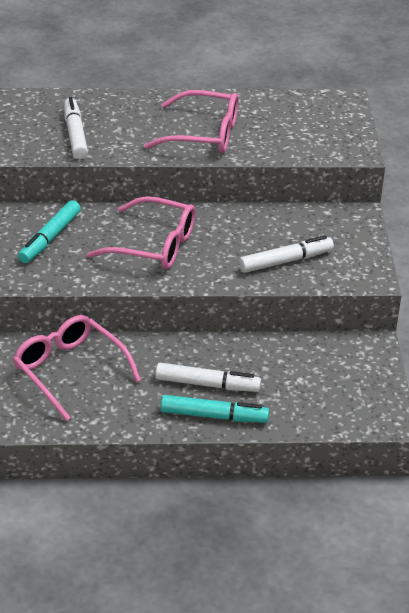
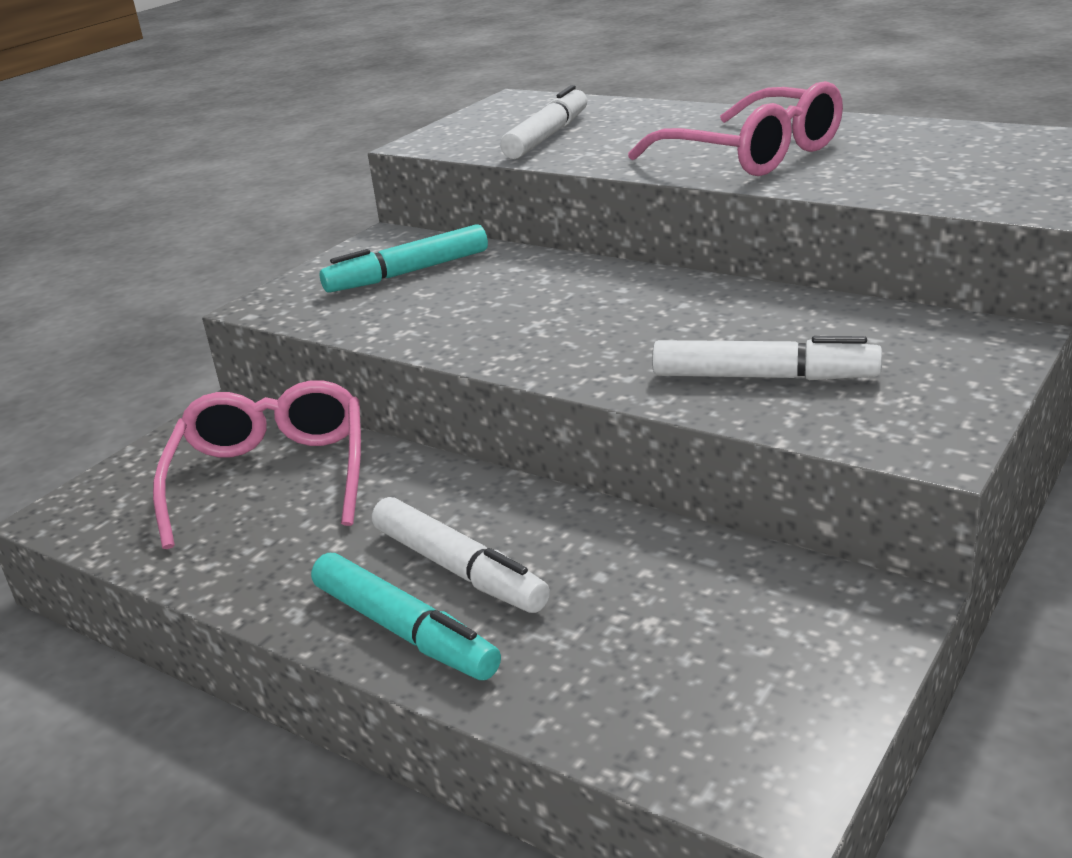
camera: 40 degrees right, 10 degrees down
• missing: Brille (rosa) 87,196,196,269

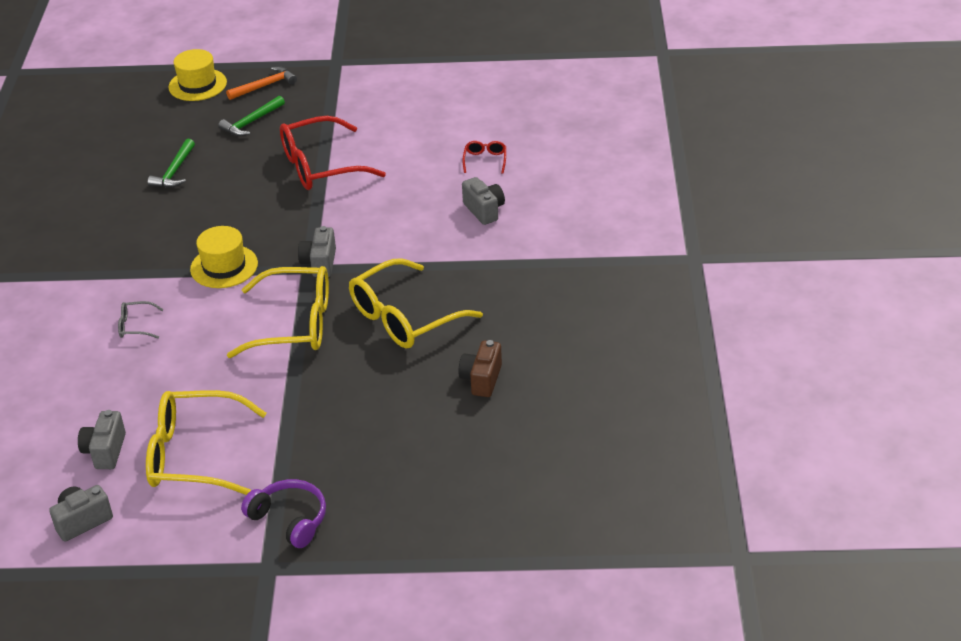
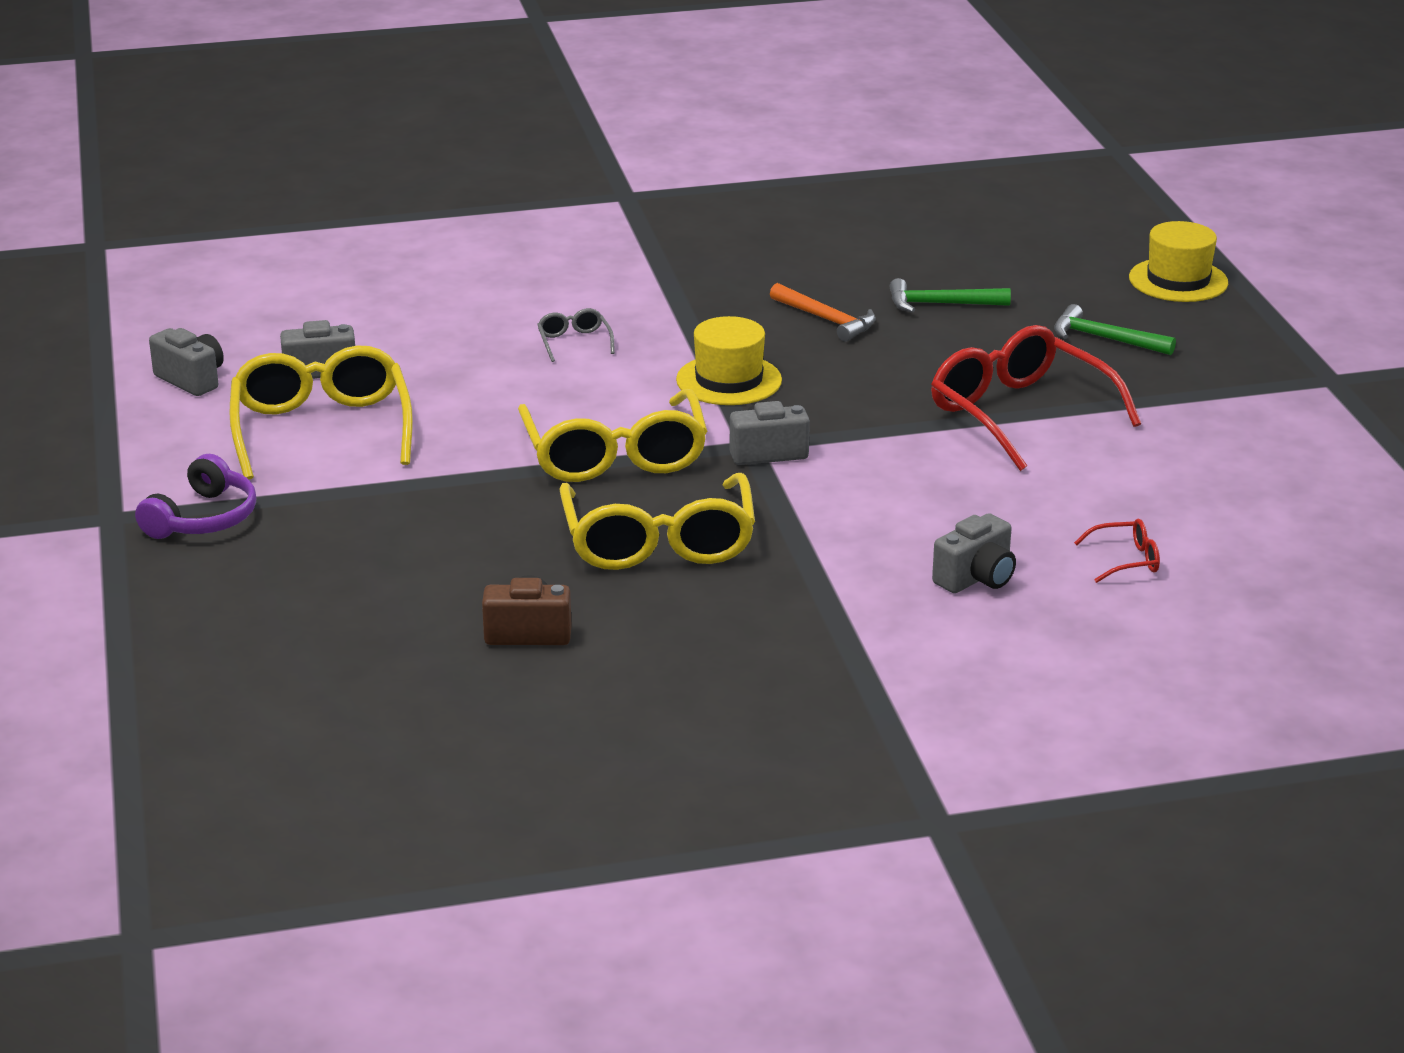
camera: 75 degrees right, 10 degrees down
• relocated: Hammer (orange) 226,66,297,100 to 770,283,876,342
• spun: Brille (gelb) 349,258,483,349 = 559,473,755,570 135 degrees counterclockwise

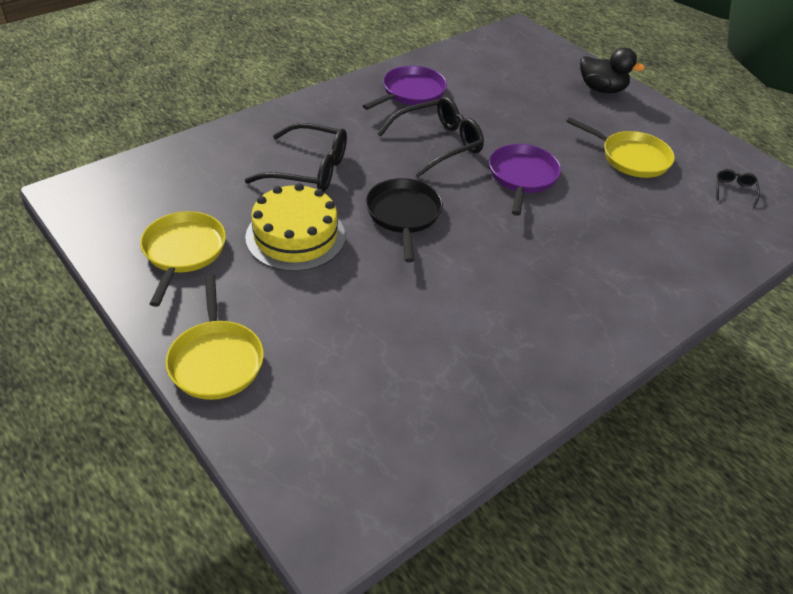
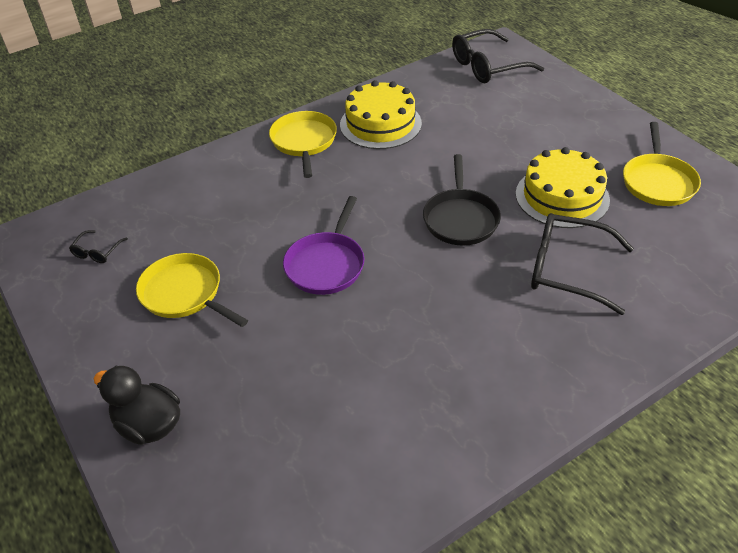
camera: 170 degrees left, 0 degrees up
• relocated: Pfanne (gelb) 166,274,264,400 to 269,111,337,178
• missing: Pfanne (lila) 363,66,447,110
• relocated: Brille (schwarz) 377,96,484,177 to 452,29,544,83
• appeared: Kuchen (gelb) 340,80,422,149

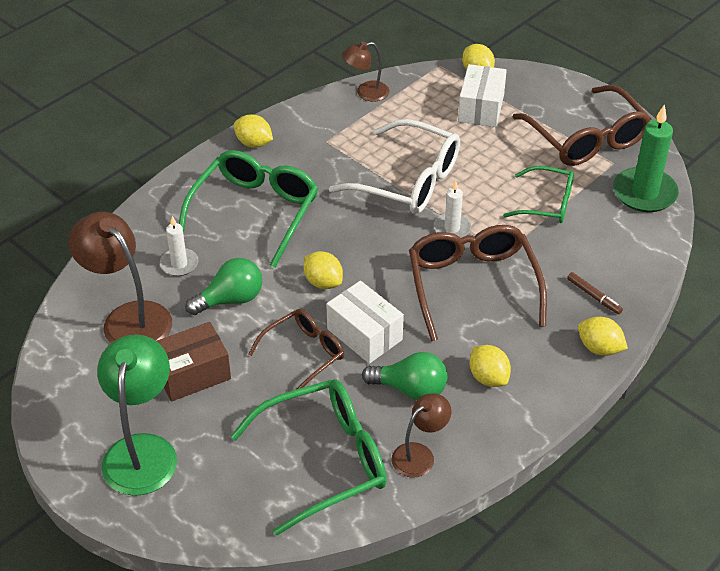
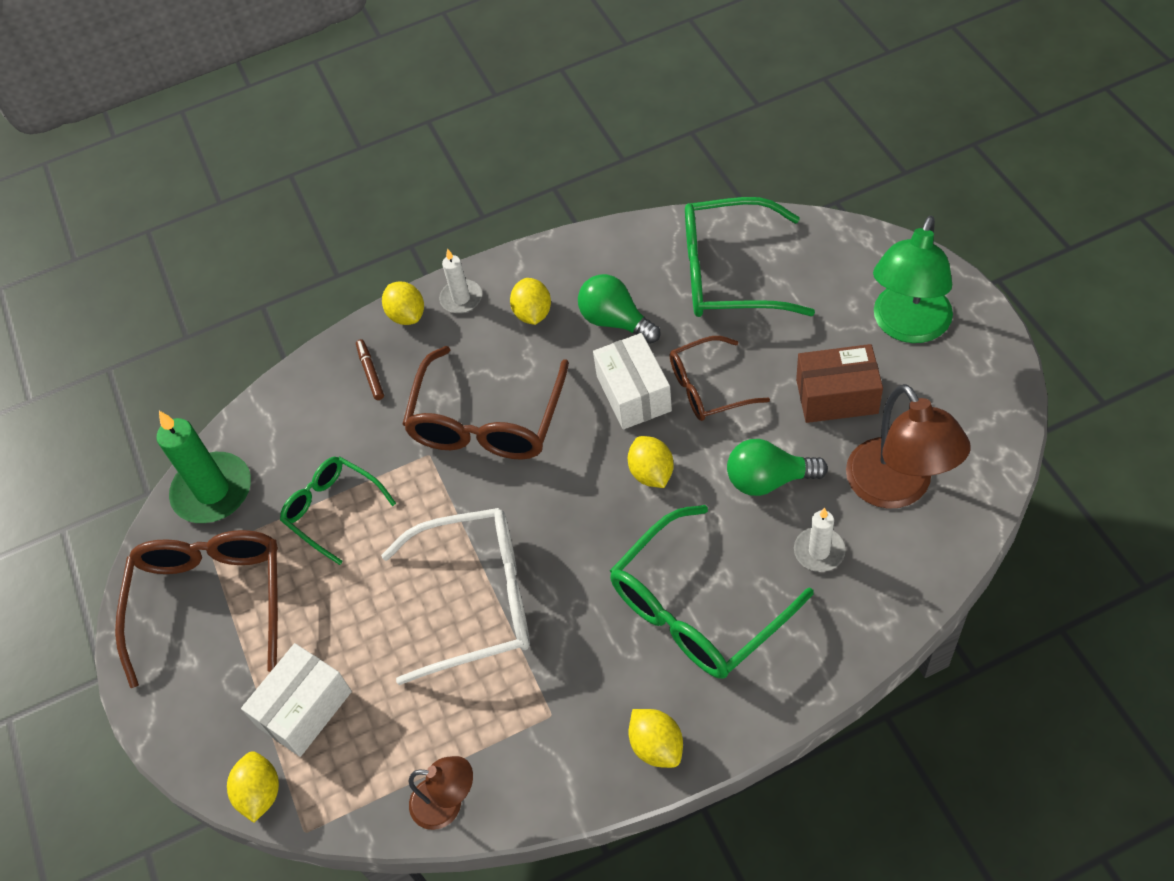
camera: 150 degrees left, 10 degrees up
• spun: Brille (weiß) 329,119,460,214 = 381,508,530,685 120 degrees clockwise
• missing: Lampe (braun) 391,393,451,478
• relocated: Kerze (weiß) 434,180,471,238 to 439,249,482,314

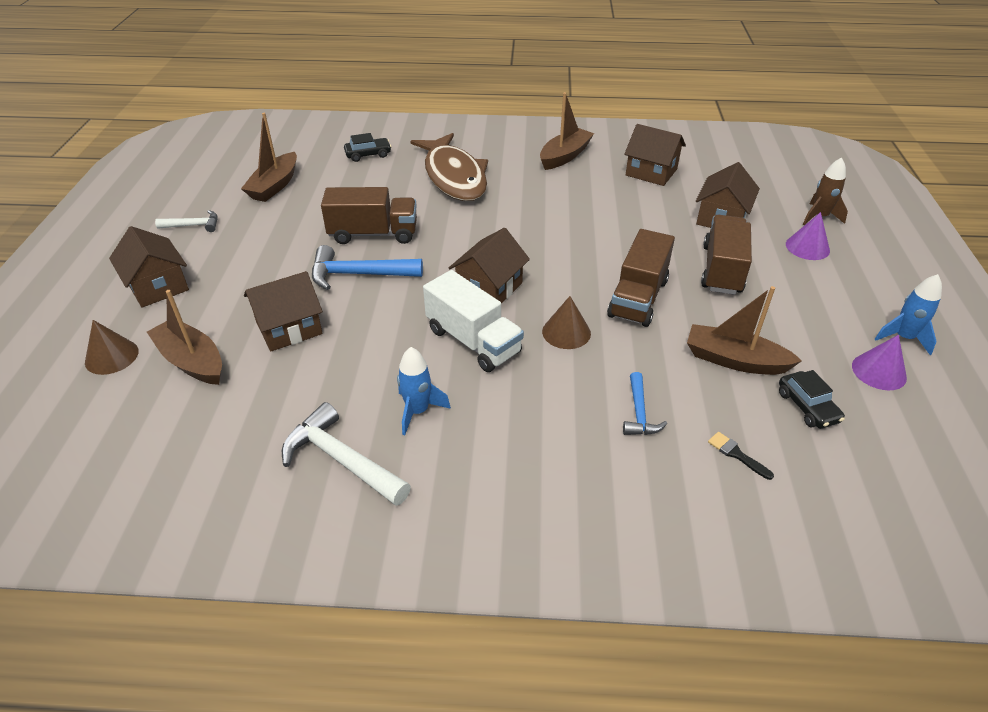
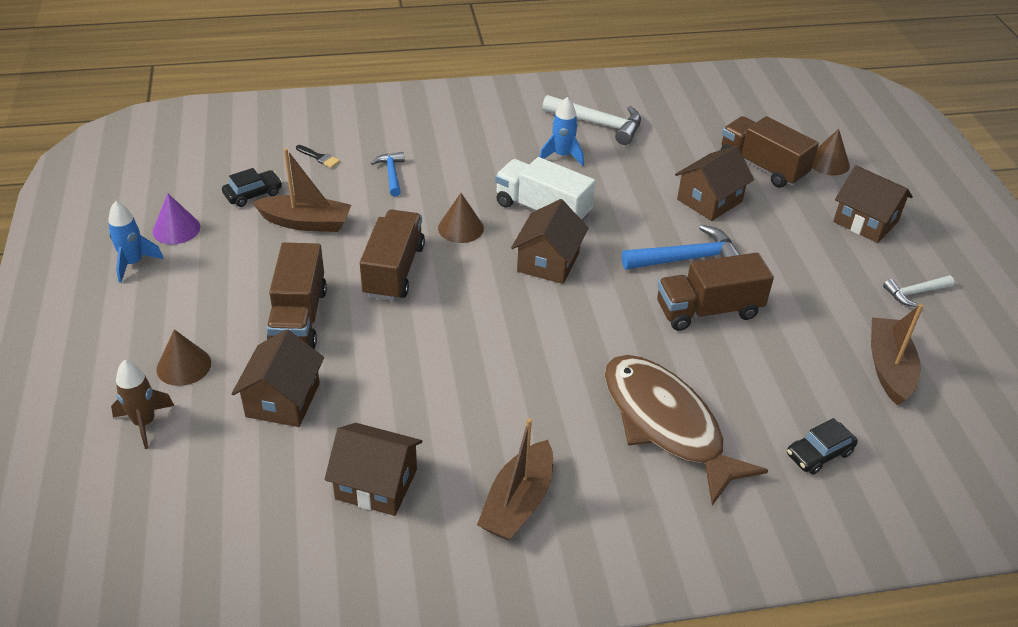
camera: 165 degrees right, 0 degrees up
• exchanged: Boot (braun) 147,290,222,385 to Lastwagen (braun) 721,116,819,188
• spun: Auto (schwarz) 779,370,845,429 = 222,168,282,207 90 degrees clockwise
• colour: Kegel (lila) 786,212,830,260 to Kegel (braun) 156,329,211,386

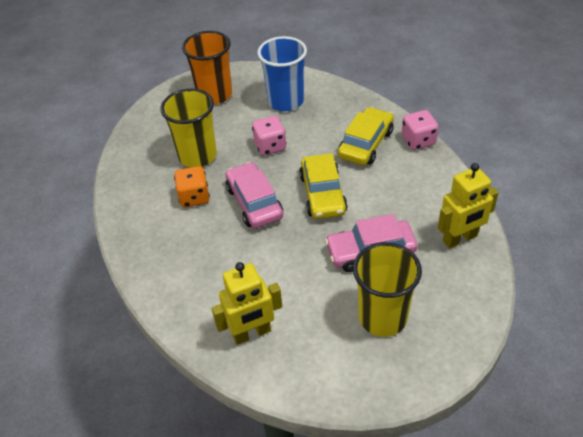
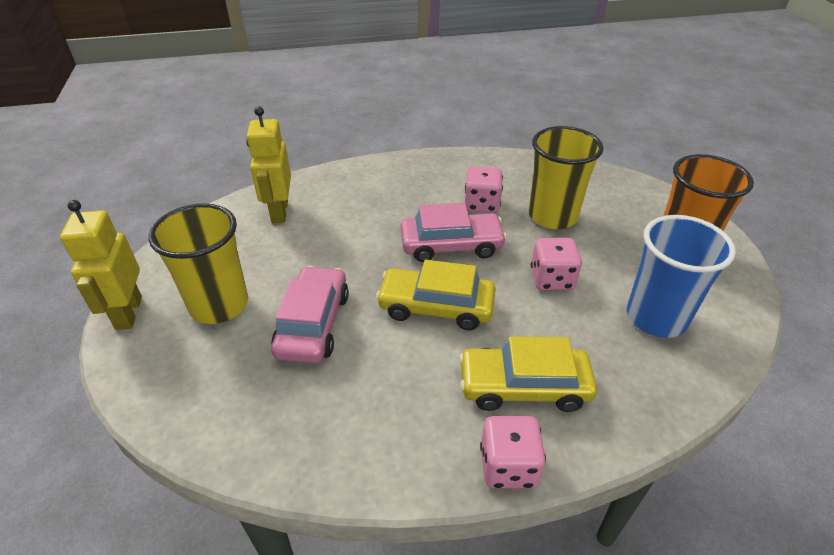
camera: 105 degrees right, 5 degrees down
• colour: Spielwürfel (orange) 174,166,210,207 to Spielwürfel (rosa) 465,167,503,213
• spun: Auto (gelb) 338,107,394,165 = 459,337,597,412 135 degrees clockwise
• relocated: Roboter (gelb) 438,163,499,248 to 60,200,142,330

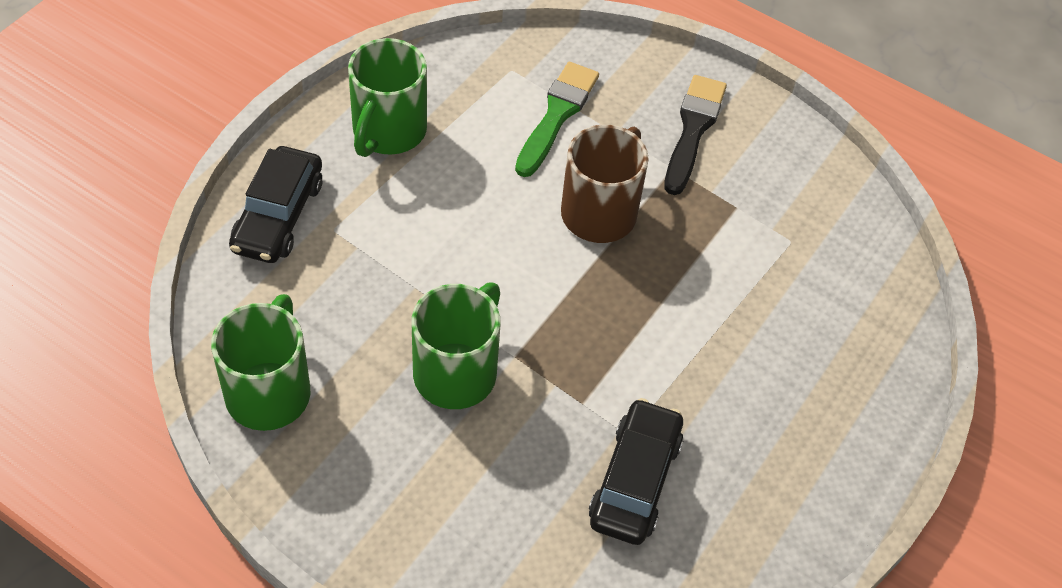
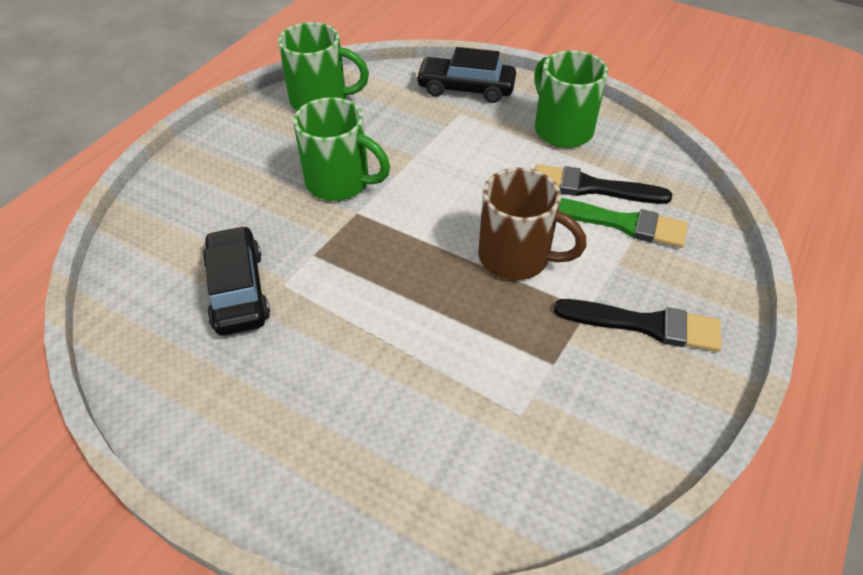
camera: 90 degrees right, 5 degrees down
• spun: Tasse (grün) 348,38,427,157 = 535,50,608,148 45 degrees clockwise
• spun: Auto (schwarz) 589,398,683,545 = 203,226,270,336 120 degrees counterclockwise
• appeared: Pinsel (schwarz) 535,164,672,204

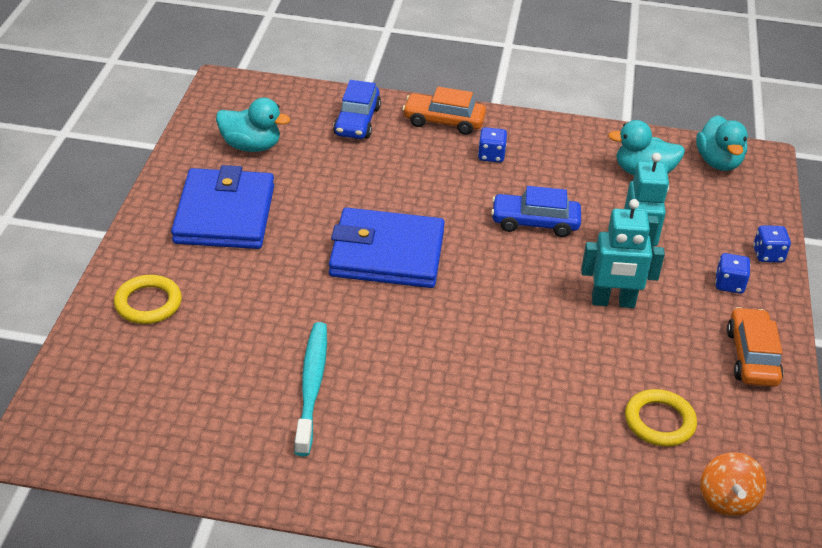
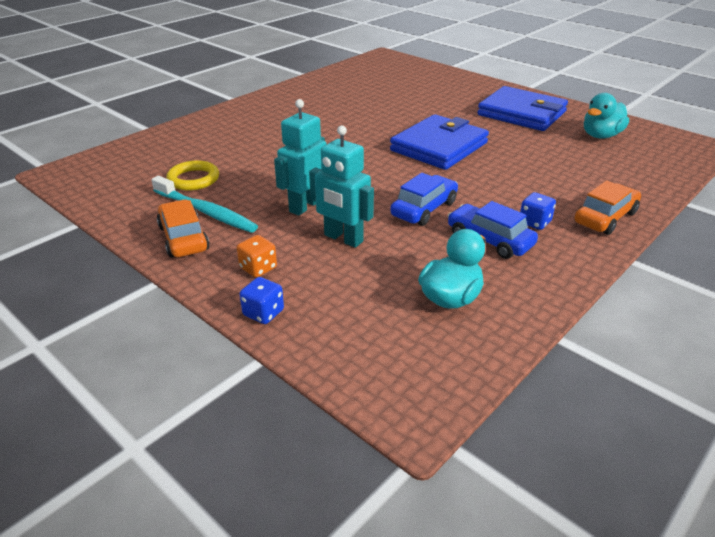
camera: 125 degrees right, 5 degrees down
• missing: Ring (gelb) 114,275,182,324
• relocated: Zahnbürste (türkis) 294,322,327,456 to 151,176,258,233
• relocated: Auto (blau) 333,80,381,139 to 447,201,538,259
• missing: Ente (türkis) 696,115,748,171
• missing: Kreisel (orange) 701,452,766,516
• colour: Spielwürfel (blau) 715,253,750,294 to Spielwürfel (orange) 237,235,277,278
• spun: Auto (orange) 727,307,783,387 = 157,200,210,258 150 degrees counterclockwise

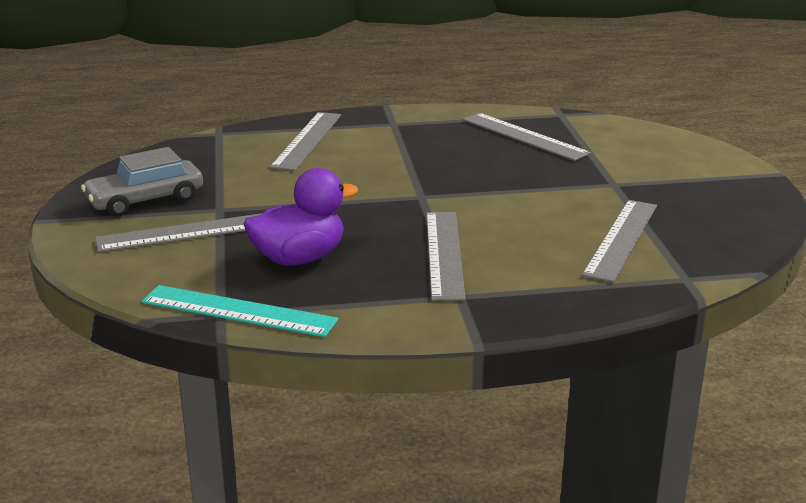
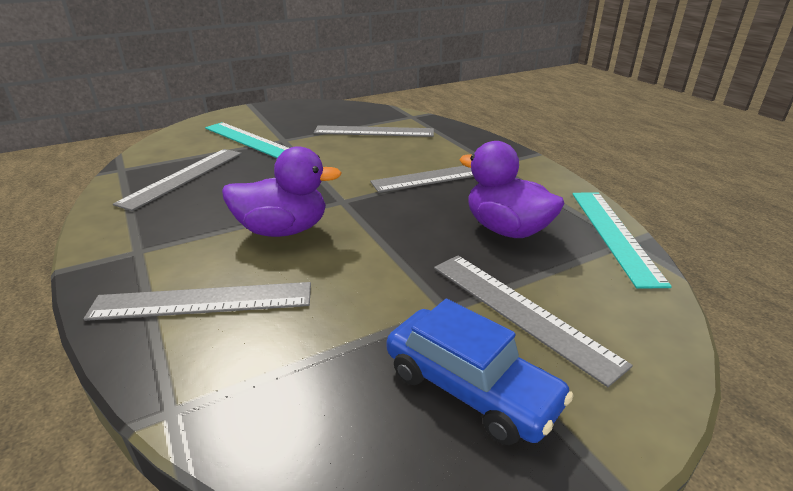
camera: 110 degrees left, 5 degrees up
• colour: Auto (grau) 81,147,203,217 to Auto (blau) 387,299,573,445
• appeared: Lineal (türkis) 205,122,289,158
• appeared: Ente (lila) 222,146,342,237

